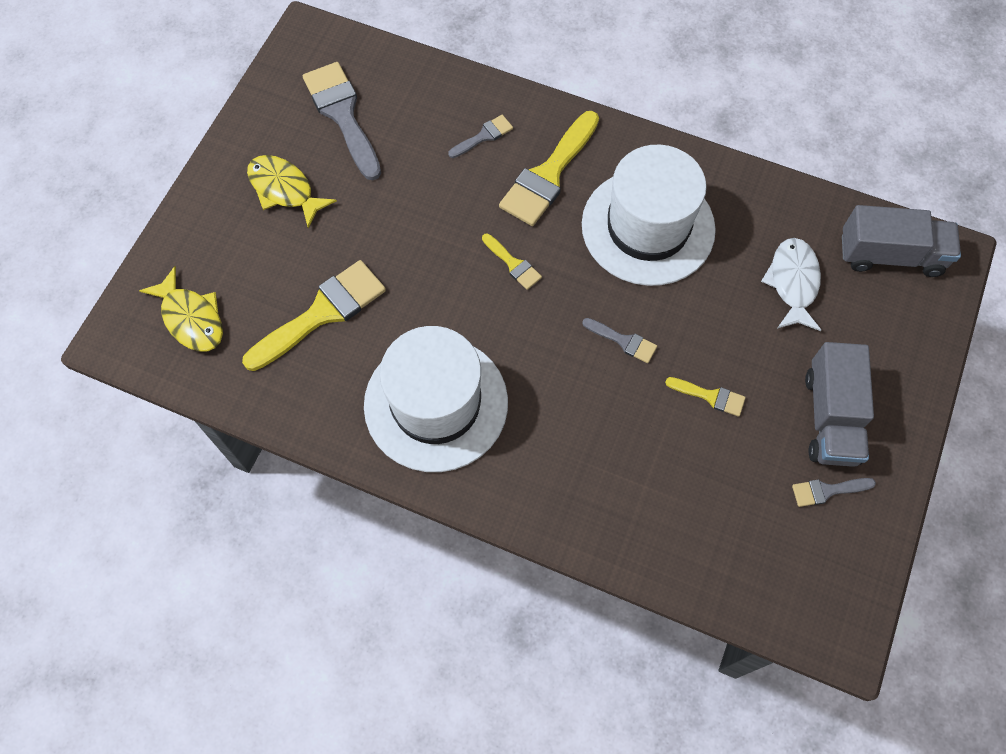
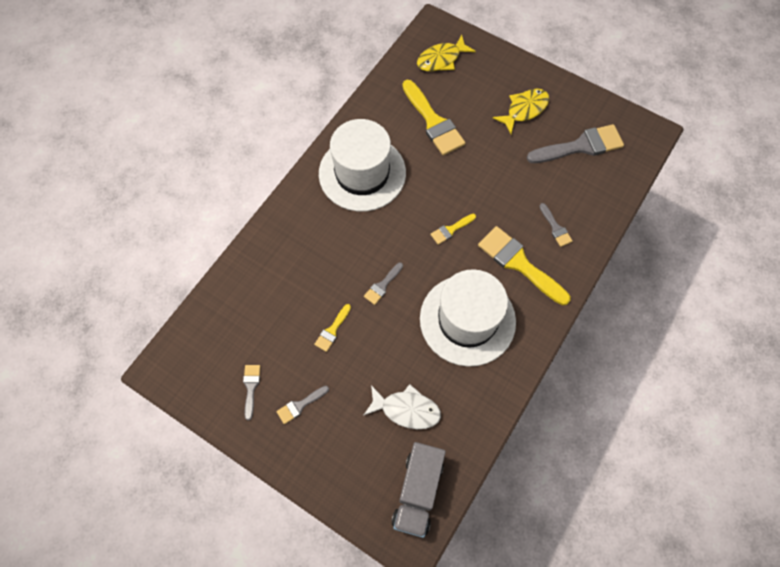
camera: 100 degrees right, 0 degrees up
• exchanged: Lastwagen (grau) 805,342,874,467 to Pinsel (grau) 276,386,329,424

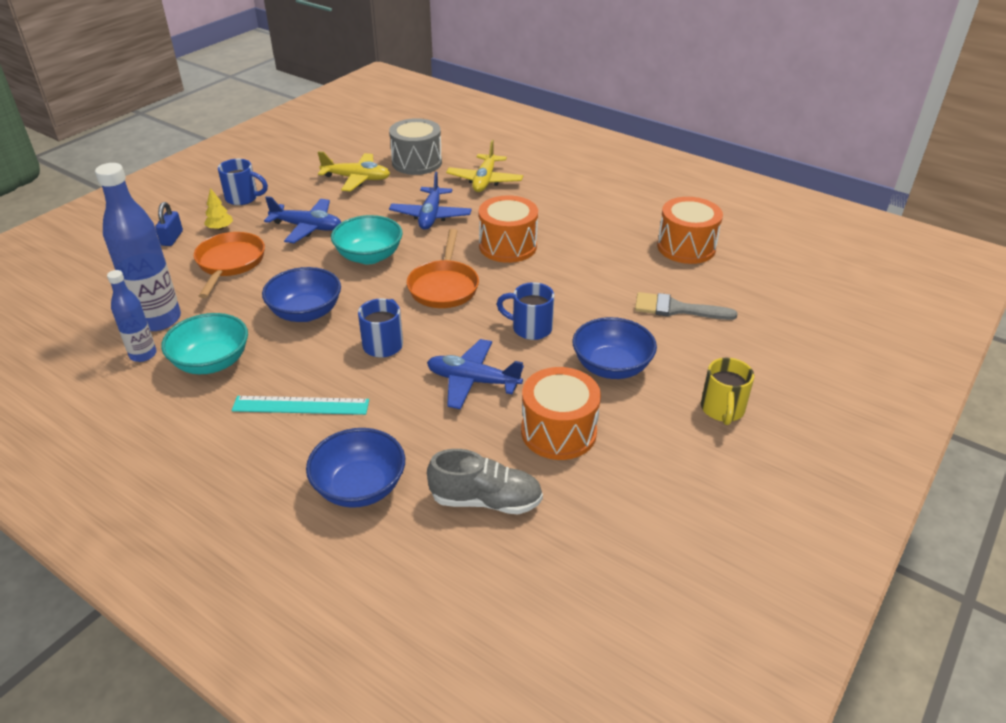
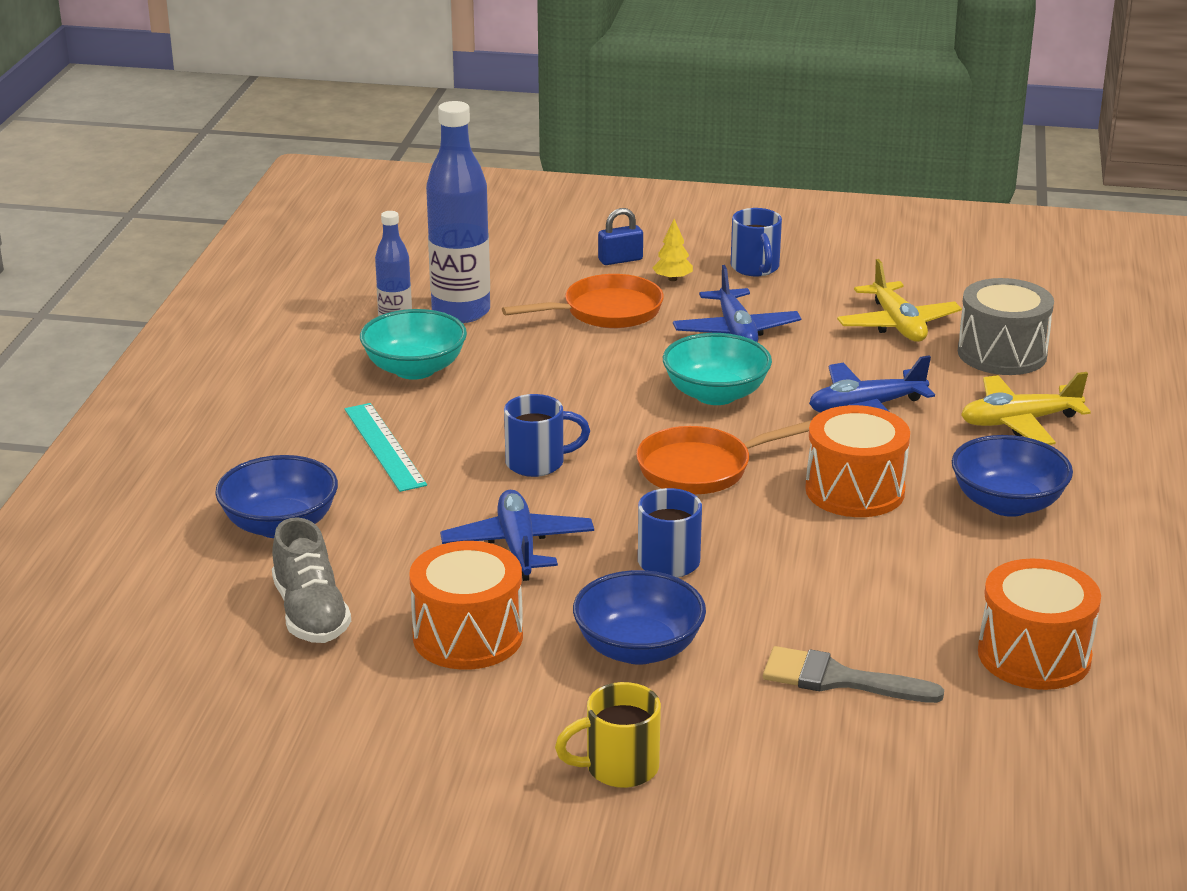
camera: 65 degrees right, 10 degrees down
• relocated: Schüssel (blau) 262,267,341,322 to 952,435,1073,517
• spun: Pinsel (grau) 635,292,737,320 = 763,646,944,703 60 degrees counterclockwise

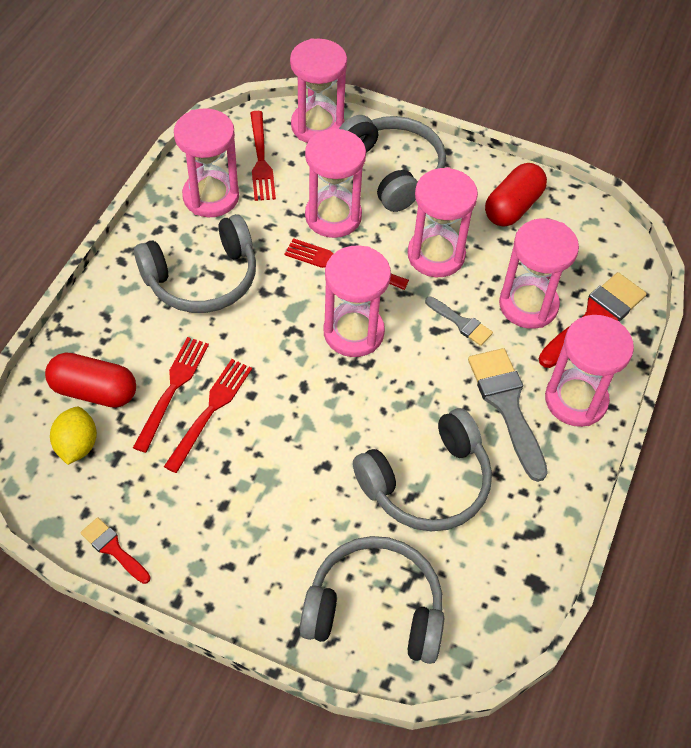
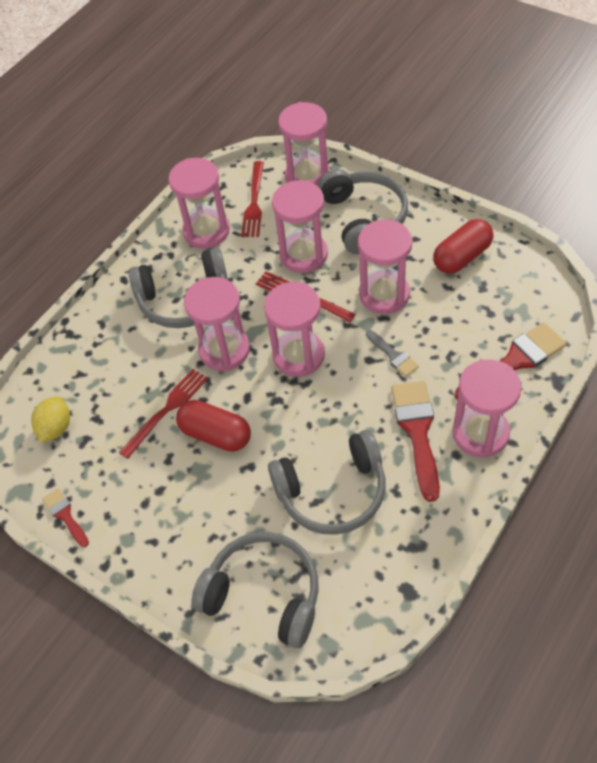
camera: 20 degrees right, 0 degrees up
• relocated: Kapsel (rot) 45,353,136,408 to 176,400,251,452
• missing: Gabel (rot) 133,337,209,453
• colour: Pinsel (grau) 468,348,548,482 to Pinsel (rot) 391,381,440,502
• relocated: Sanduhr (rosa) 499,218,579,329 to 184,277,250,371

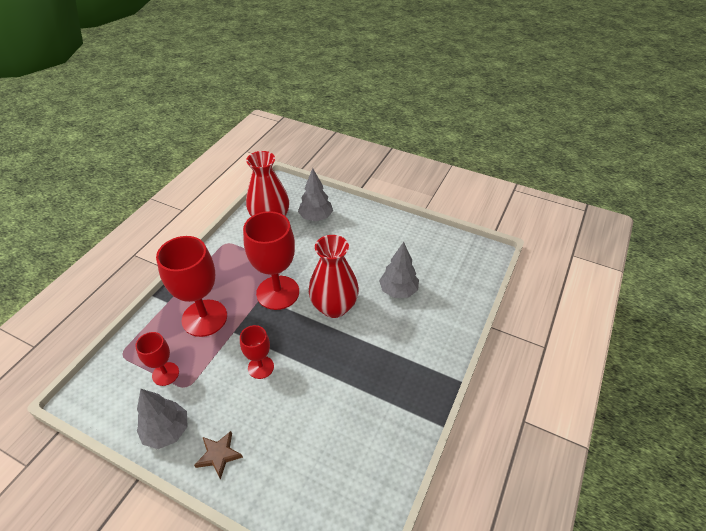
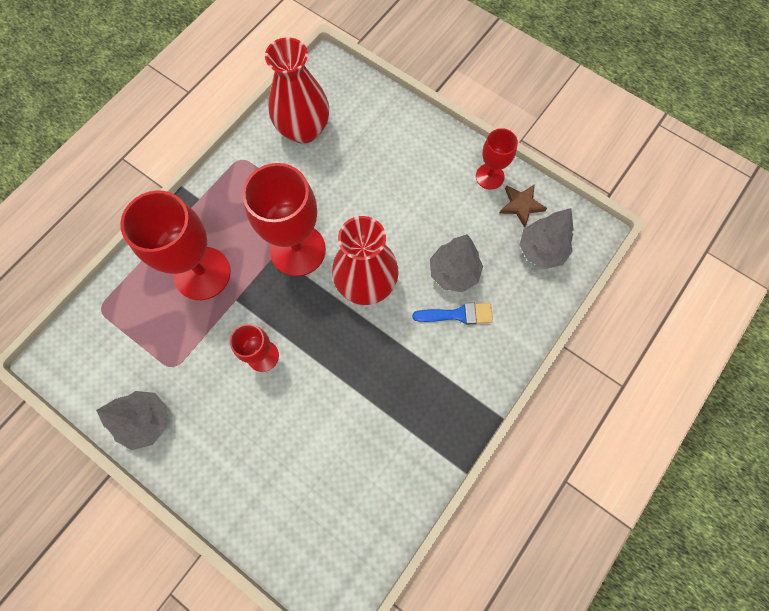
camera: 10 degrees right, 25 degrees up
• relocated: Kelch (rot) 135,332,179,386 to 476,128,518,190
• relocated: Stern (braun) 194,431,243,480 to 499,184,547,228
• relocated: Baum (grau) 298,168,333,221 to 519,208,574,269
• appeared: Pinsel (blau) 412,303,493,325

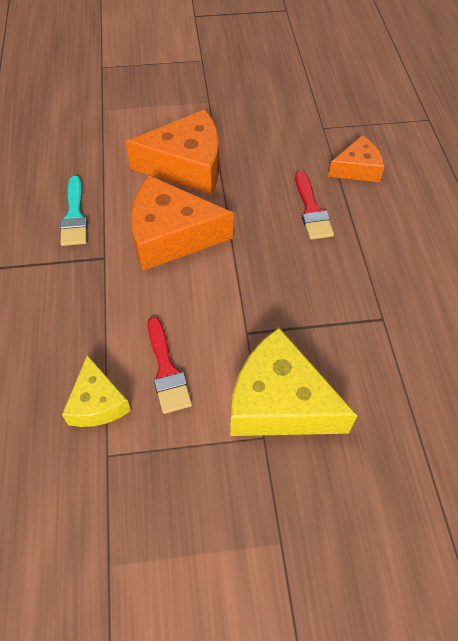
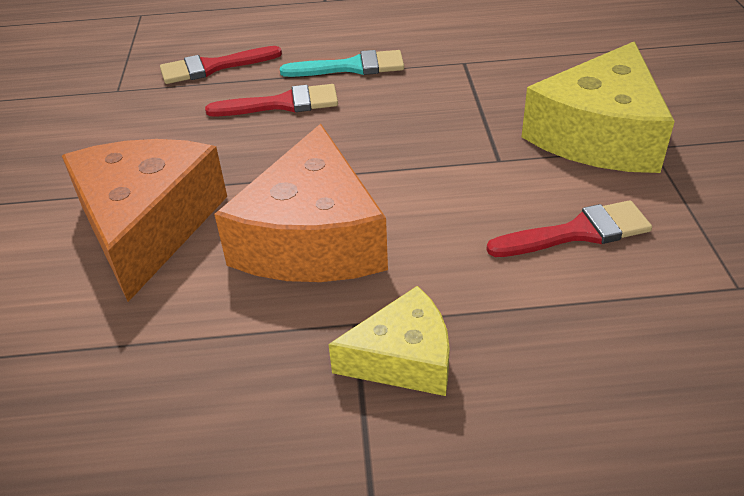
camera: 85 degrees left, 15 degrees down
• relocated: Pinsel (türkis) 60,176,88,246 to 280,50,404,77
• relocated: Käse (gelb) 62,355,131,427 to 328,286,450,396
• exchanged: Käse (orange) 328,135,384,182 to Pinsel (rot) 160,46,282,84

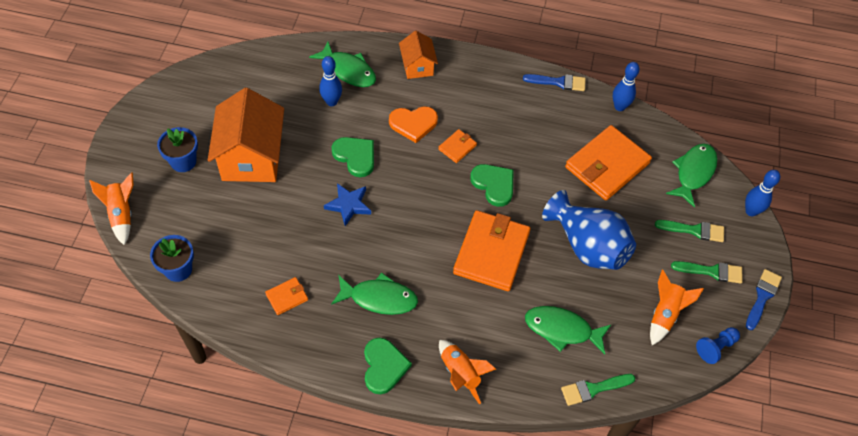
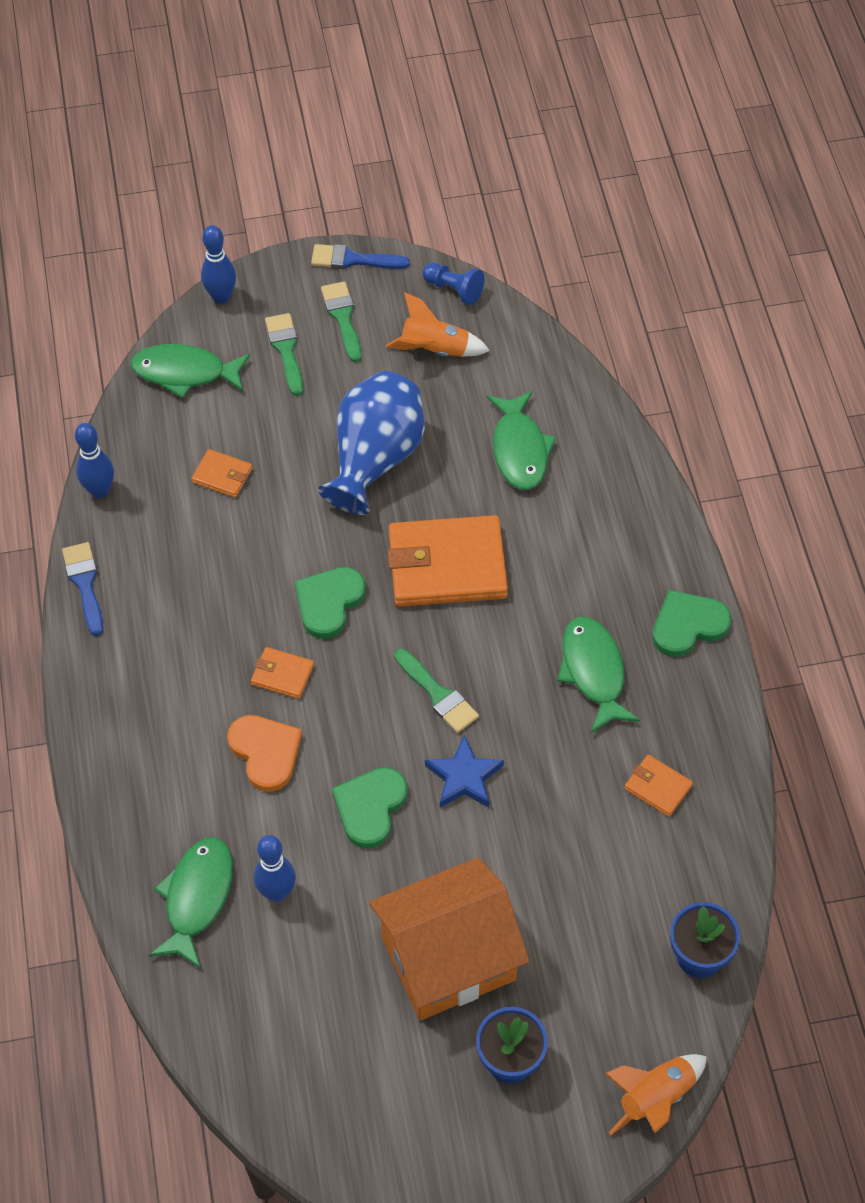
camera: 110 degrees left, 0 degrees up
• missing: Haus (orange) 399,31,438,79
• missing: Rakete (orange) 439,340,496,404
• relocated: Pinsel (grün) 561,374,635,406 to 394,649,479,733
• size: Geldbörse (orange) 565,125,652,201 = 191,449,252,498 x0.45

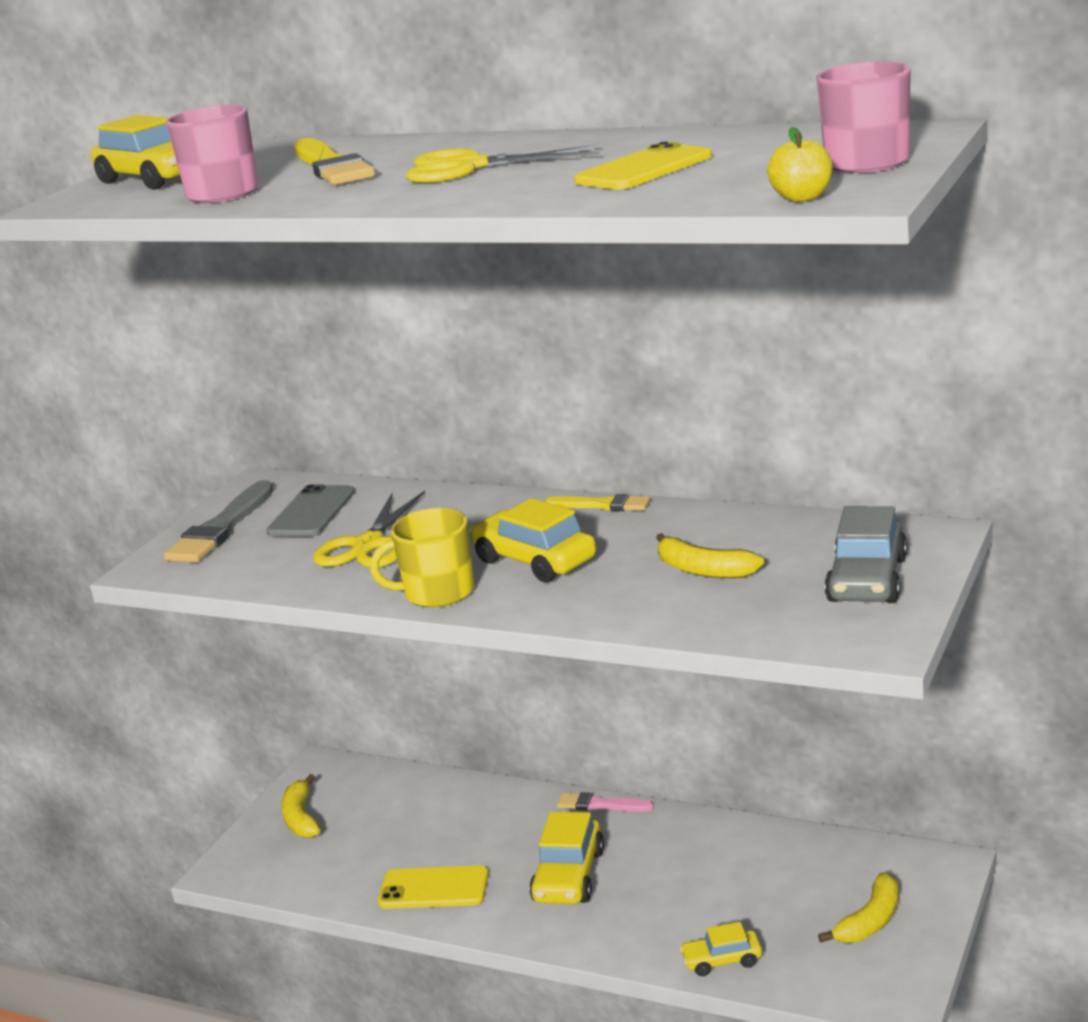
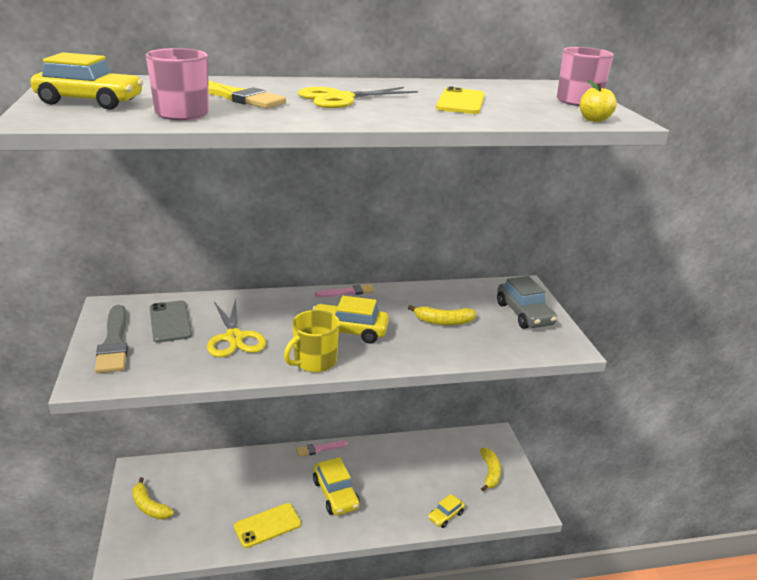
camera: 40 degrees left, 5 degrees up
• colour: Pinsel (gelb) 545,494,650,511 to Pinsel (rosa) 315,284,375,297

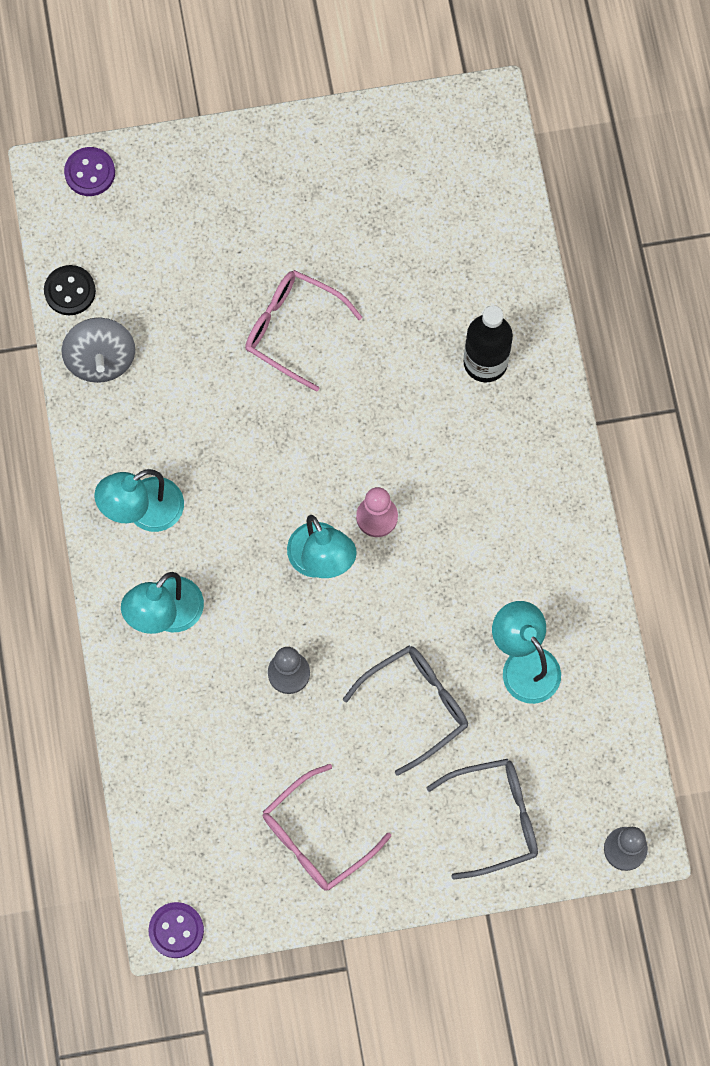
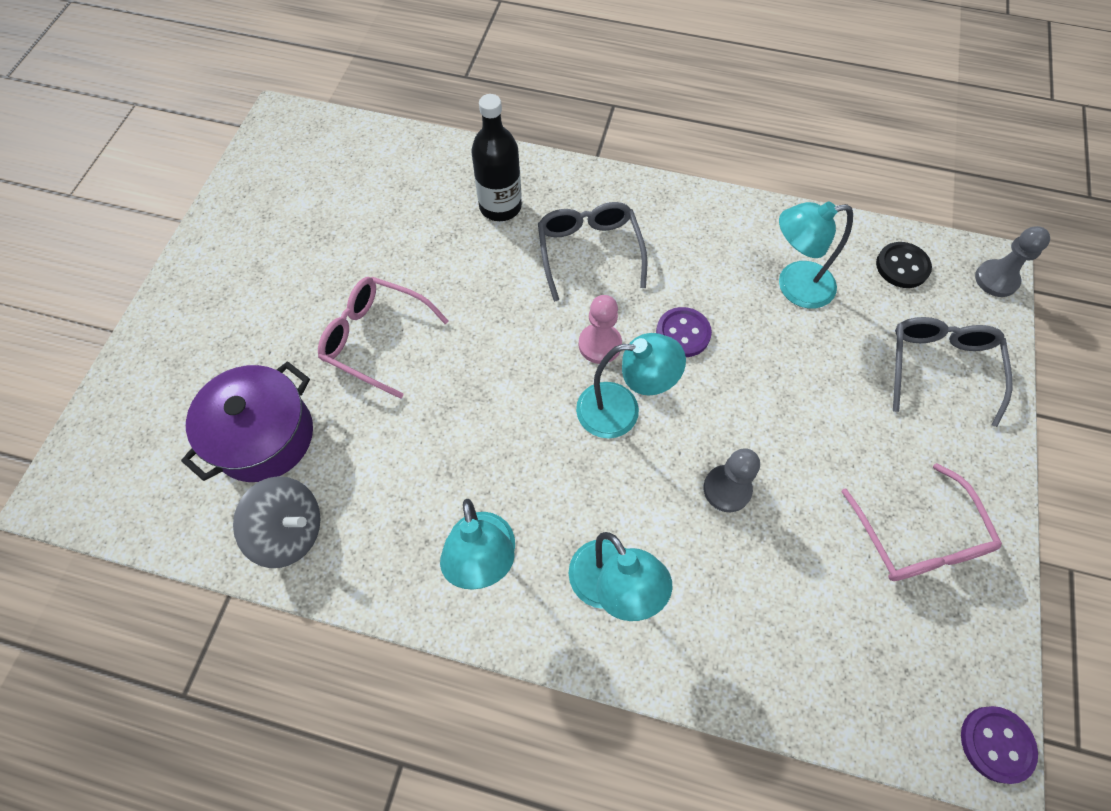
camera: 65 degrees left, 10 degrees down
• relocated: Knopf (schwarz) 44,265,96,315 to 876,242,932,288
• relocated: Knopf (lila) 64,147,115,196 to 656,307,712,357
• spun: Brille (rosa) 245,270,363,392 = 318,277,449,399 60 degrees clockwise
• relocated: Brille (grau) 343,646,468,776 to 538,202,647,302
• appeared: Kochtopf (lila) 181,362,313,482

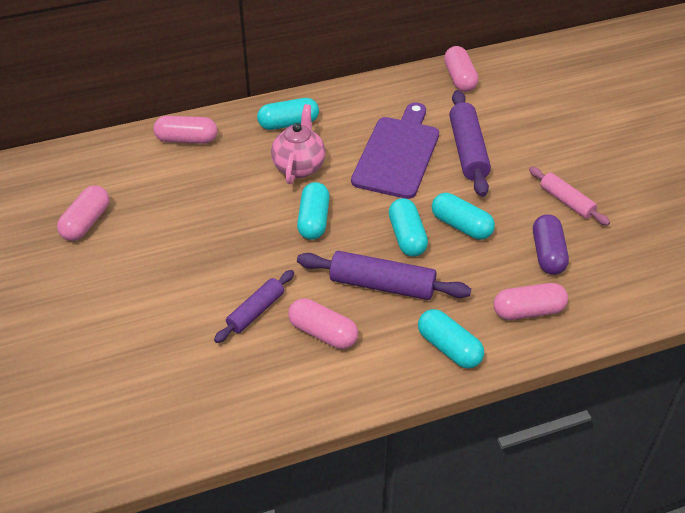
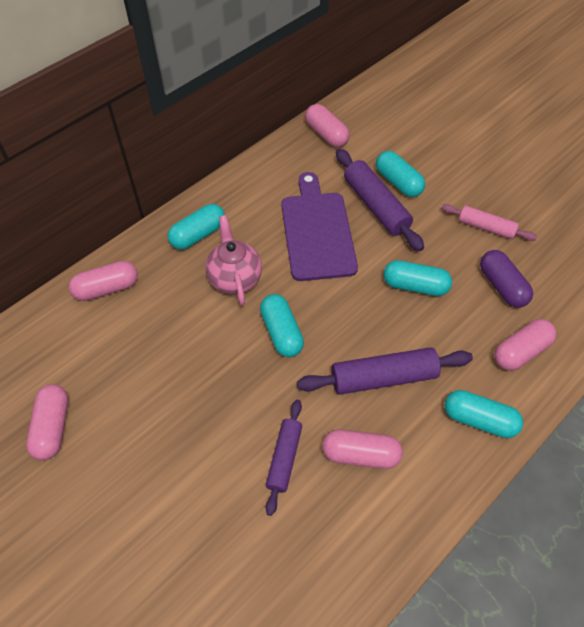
camera: 25 degrees left, 10 degrees up
• relocated: Kapsel (türkis) 389,198,428,257 to 376,151,425,197

